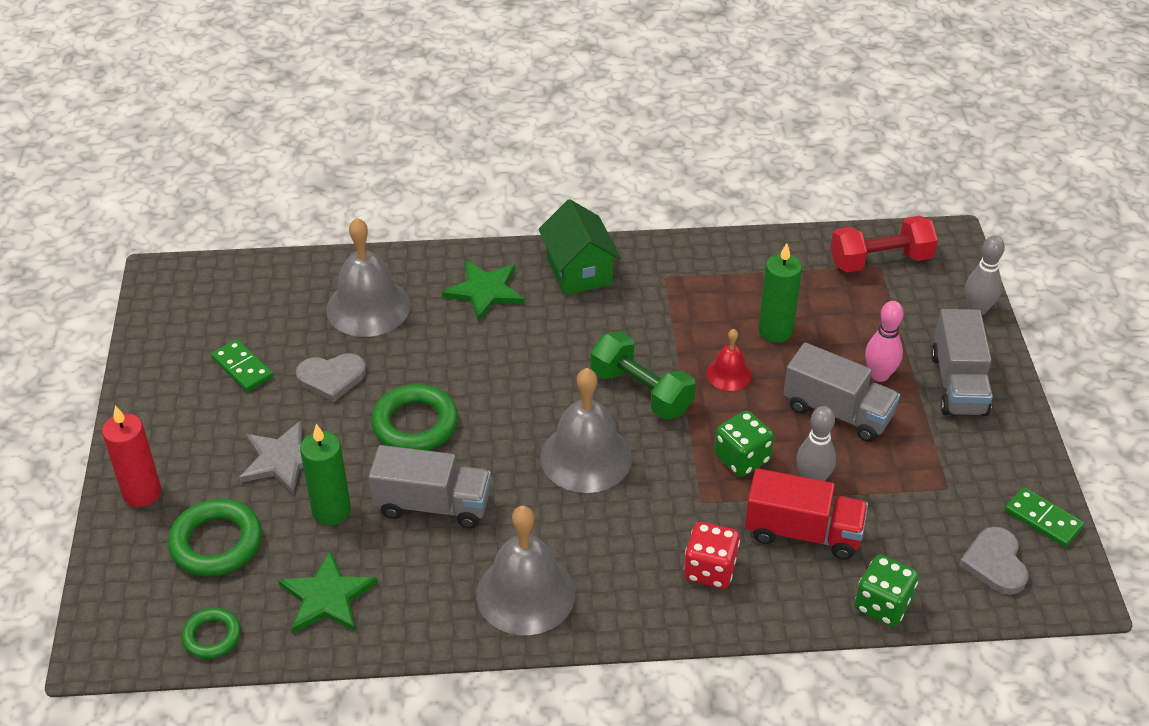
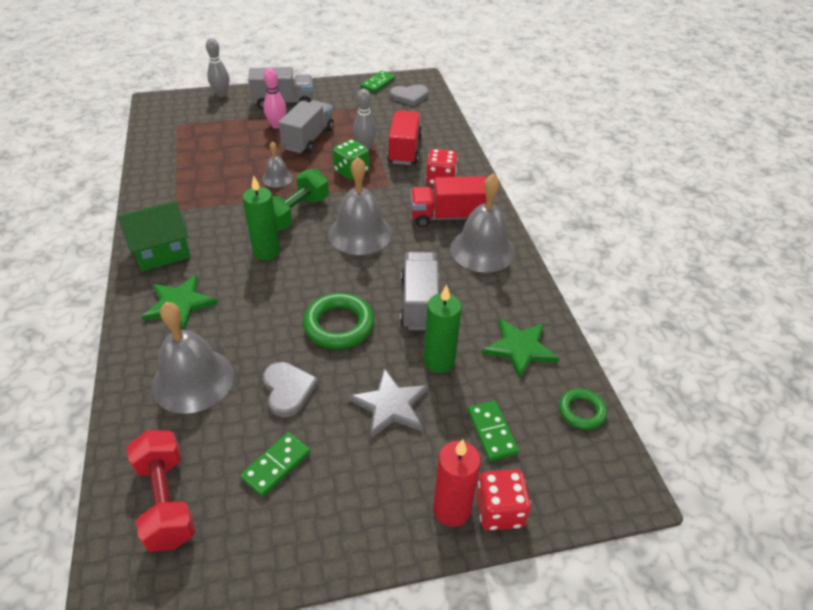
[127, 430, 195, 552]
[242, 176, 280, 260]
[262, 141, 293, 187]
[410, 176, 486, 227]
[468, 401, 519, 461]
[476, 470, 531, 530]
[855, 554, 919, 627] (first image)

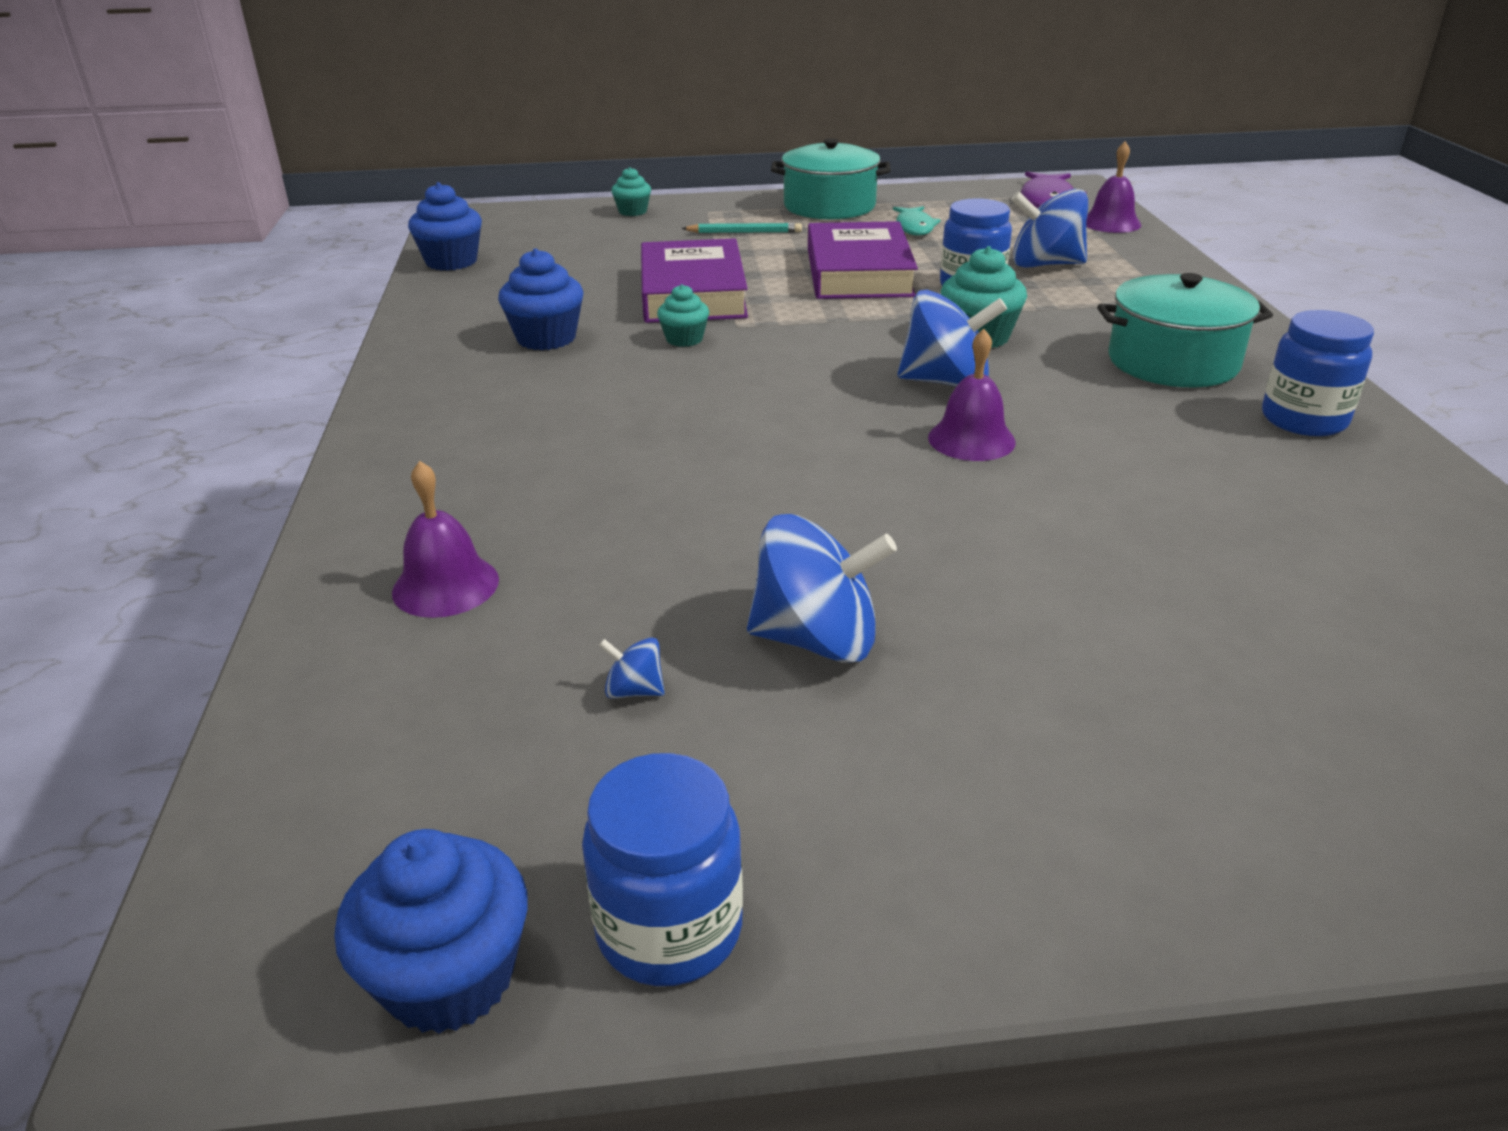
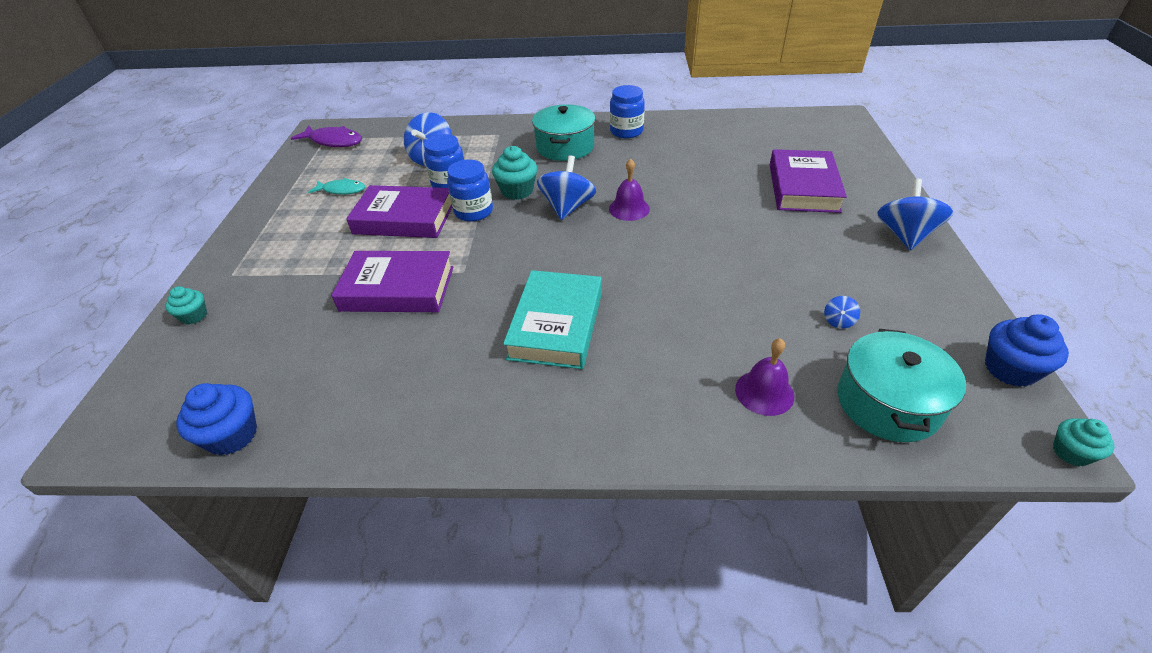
[447, 160, 493, 222]
[503, 270, 602, 369]
[770, 149, 847, 213]
[838, 329, 966, 442]
[877, 179, 953, 250]
[1053, 418, 1115, 467]
[498, 248, 583, 350] (first image)
[681, 223, 802, 233] (first image)
[1086, 141, 1141, 233] (first image)

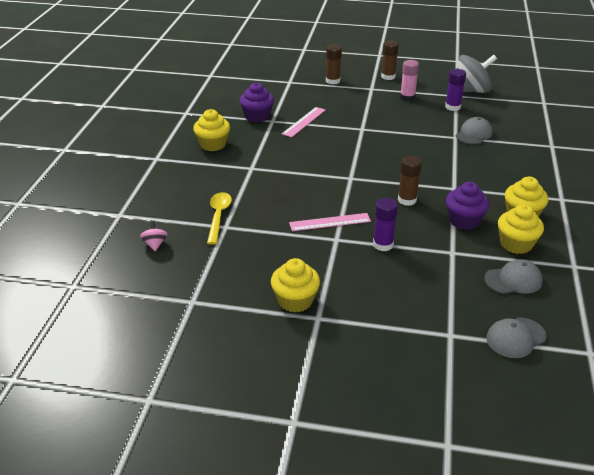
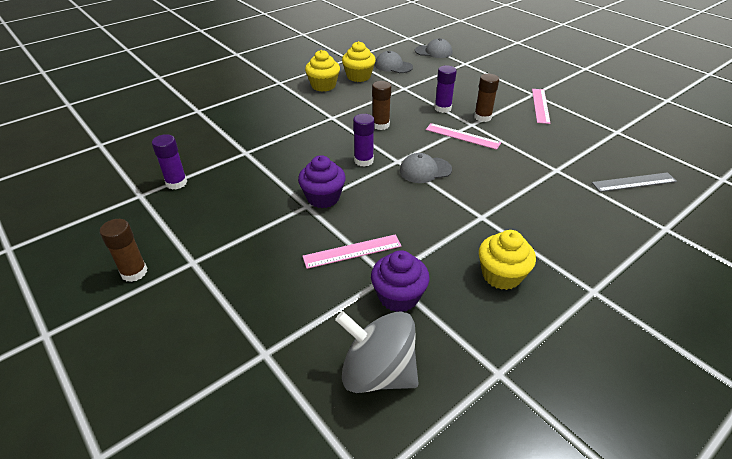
[298, 155, 346, 208]
[335, 311, 419, 393]
[353, 114, 374, 167]
[400, 153, 452, 183]
[474, 74, 499, 122]
[532, 89, 551, 124]
[592, 172, 677, 192]
[207, 192, 232, 245] (first image)
[400, 60, 419, 101] (first image)

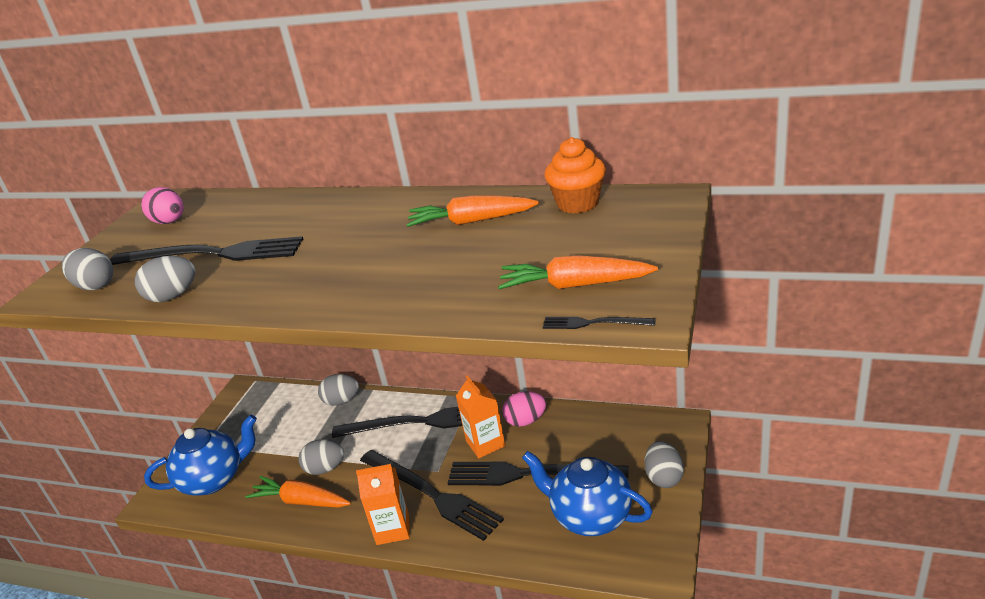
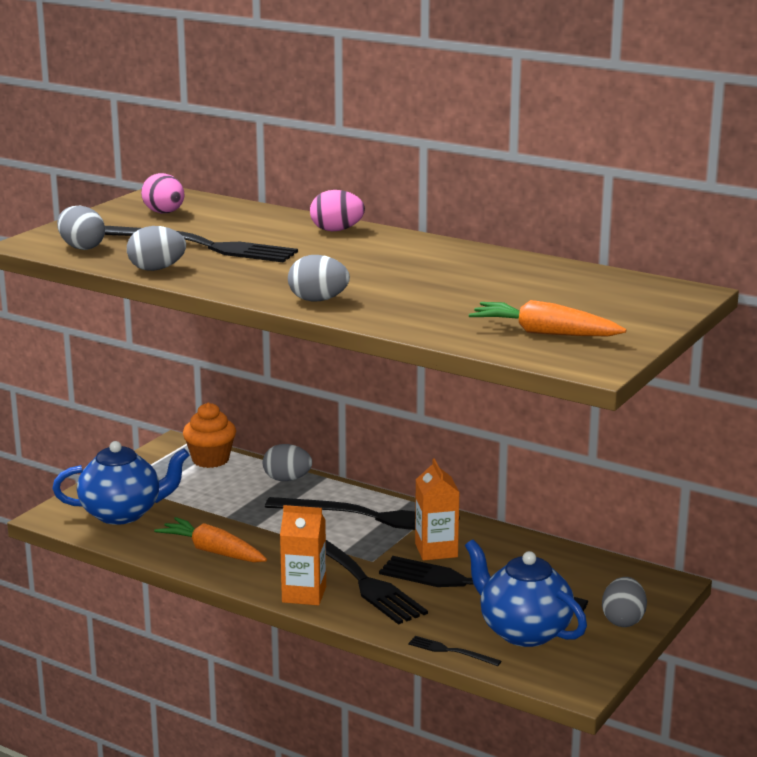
[183, 402, 236, 468]
[288, 255, 350, 302]
[310, 190, 365, 231]
[408, 636, 501, 666]
[406, 195, 539, 227] (first image)

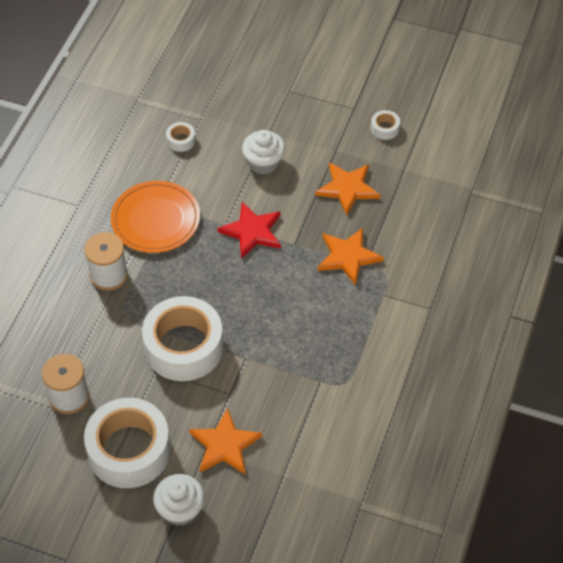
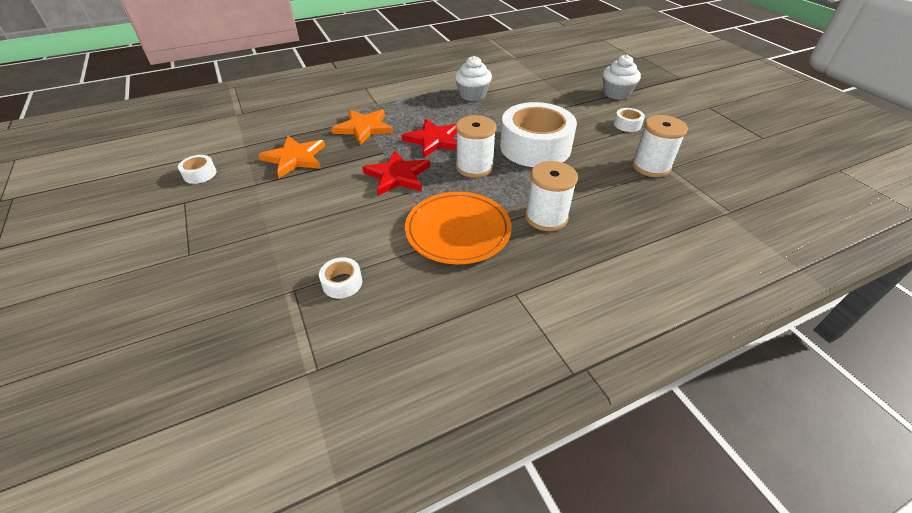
[402, 119, 457, 157]
[455, 56, 492, 101]
[456, 115, 496, 178]
[614, 108, 645, 132]
[189, 408, 262, 474] (first image)

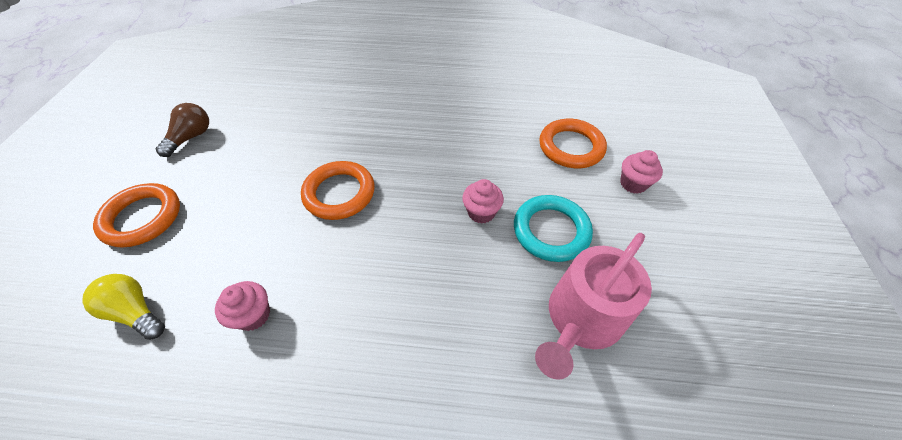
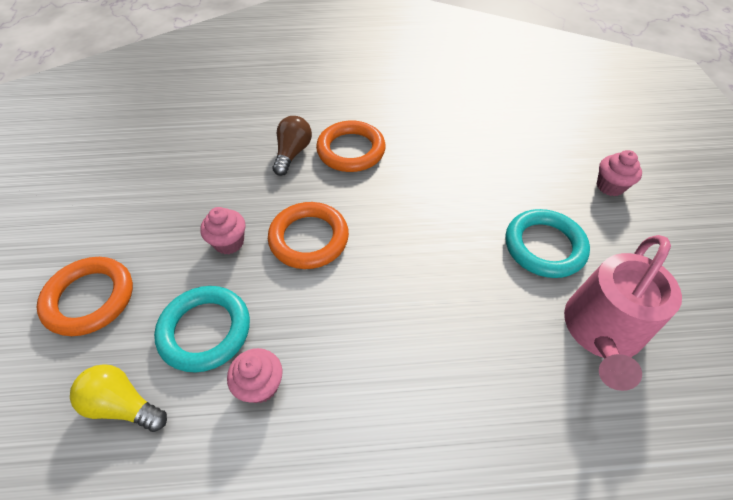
[154, 286, 250, 373]
[200, 207, 246, 254]
[273, 116, 312, 176]
[316, 120, 386, 172]

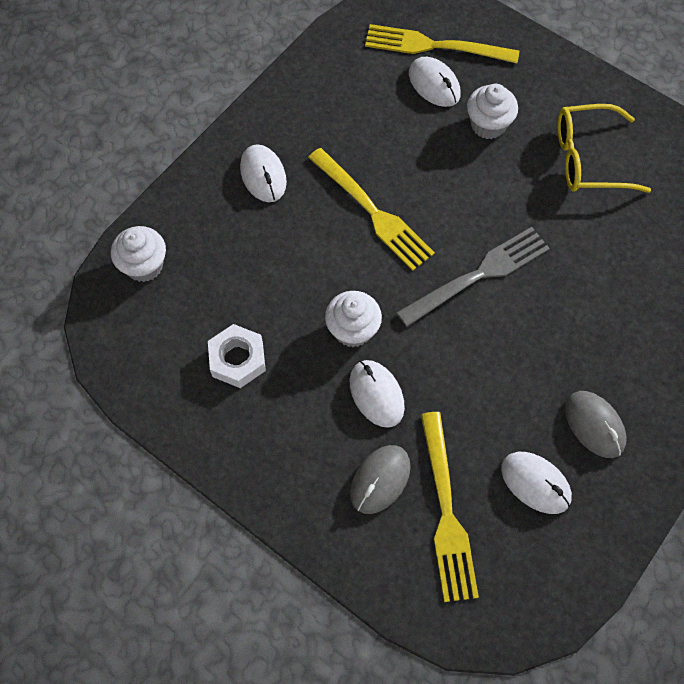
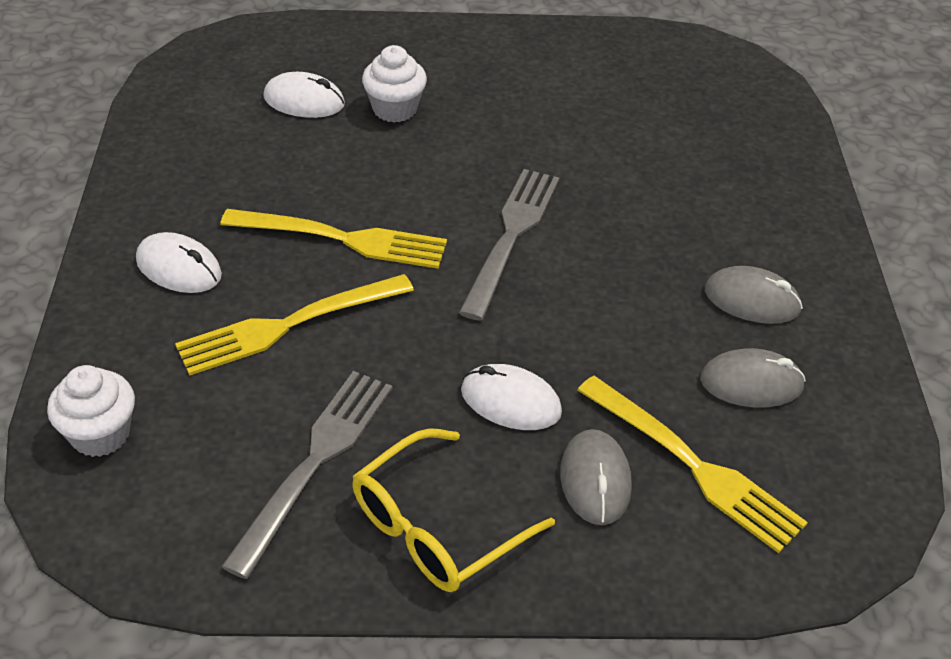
[175, 274, 414, 376]
[221, 371, 392, 579]
[352, 428, 555, 592]
[700, 348, 806, 408]
[325, 291, 382, 347] (first image)

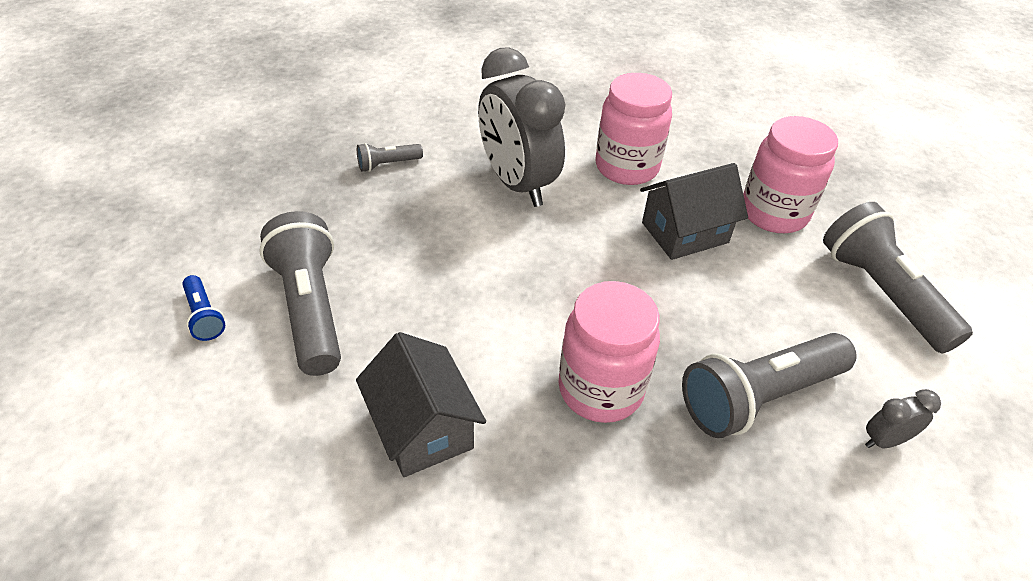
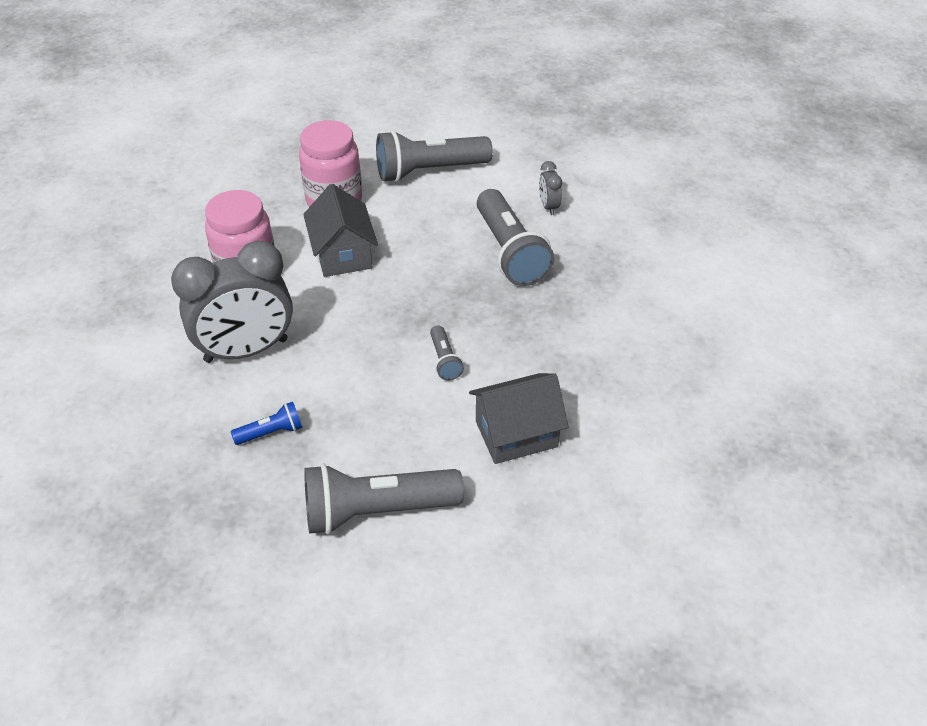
[231, 402, 303, 445]
[430, 325, 464, 381]
[558, 281, 660, 423] (first image)

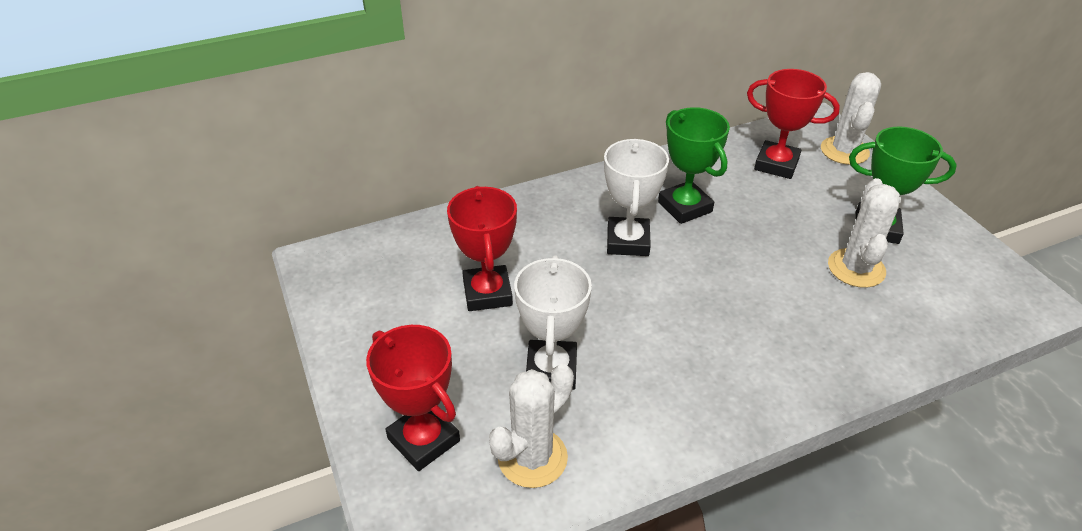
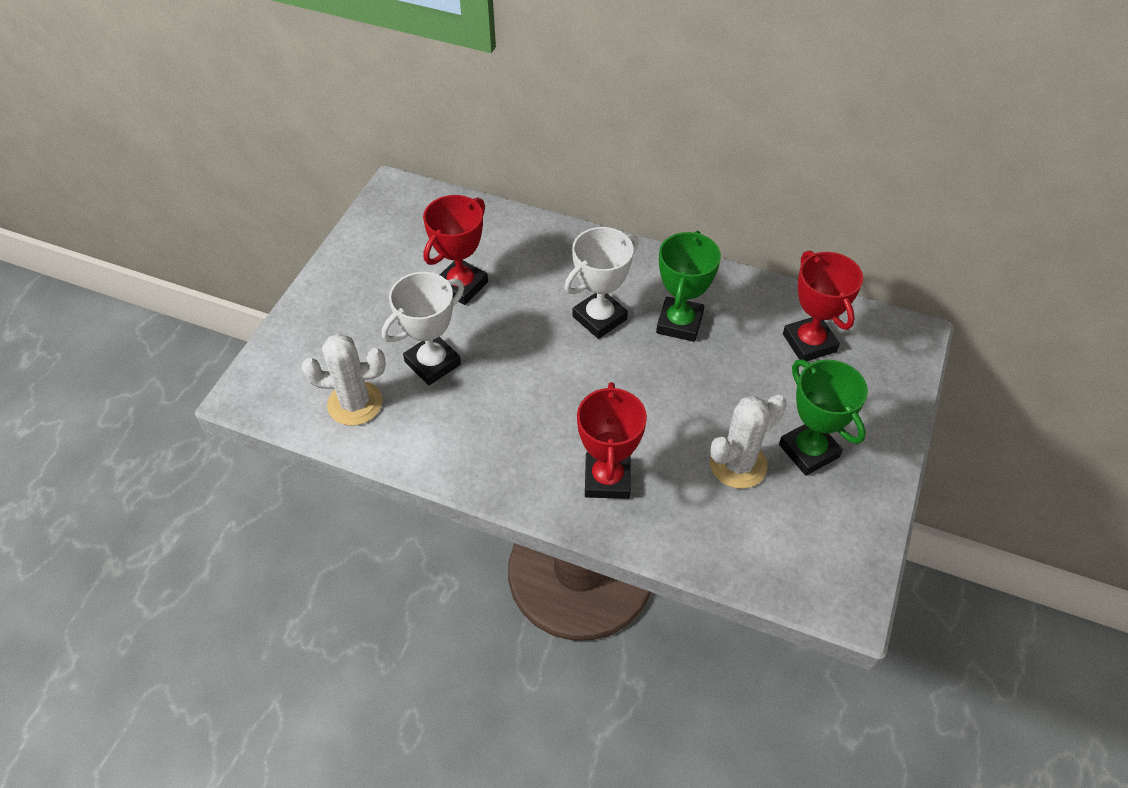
[577, 382, 647, 499]
[821, 72, 881, 165] (first image)

